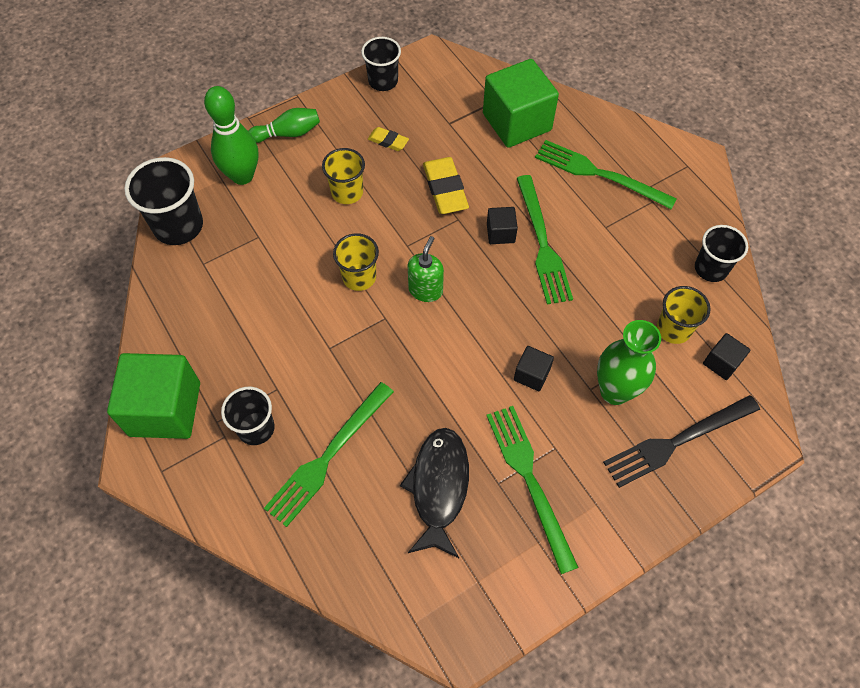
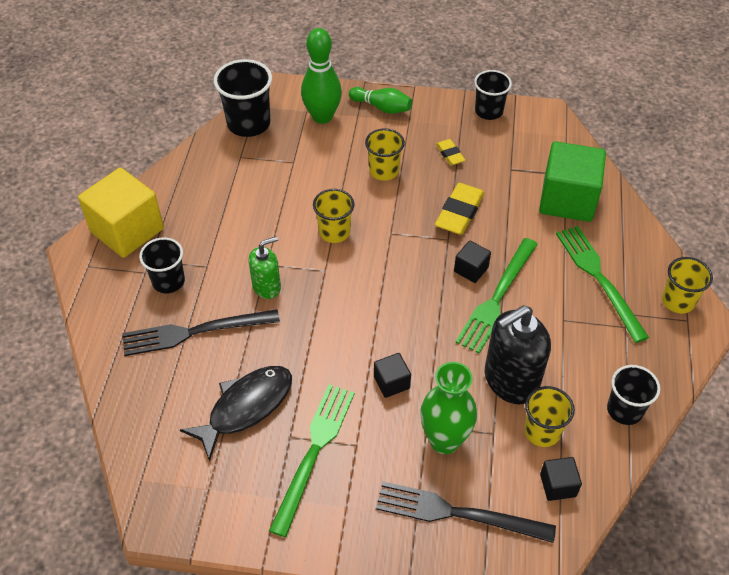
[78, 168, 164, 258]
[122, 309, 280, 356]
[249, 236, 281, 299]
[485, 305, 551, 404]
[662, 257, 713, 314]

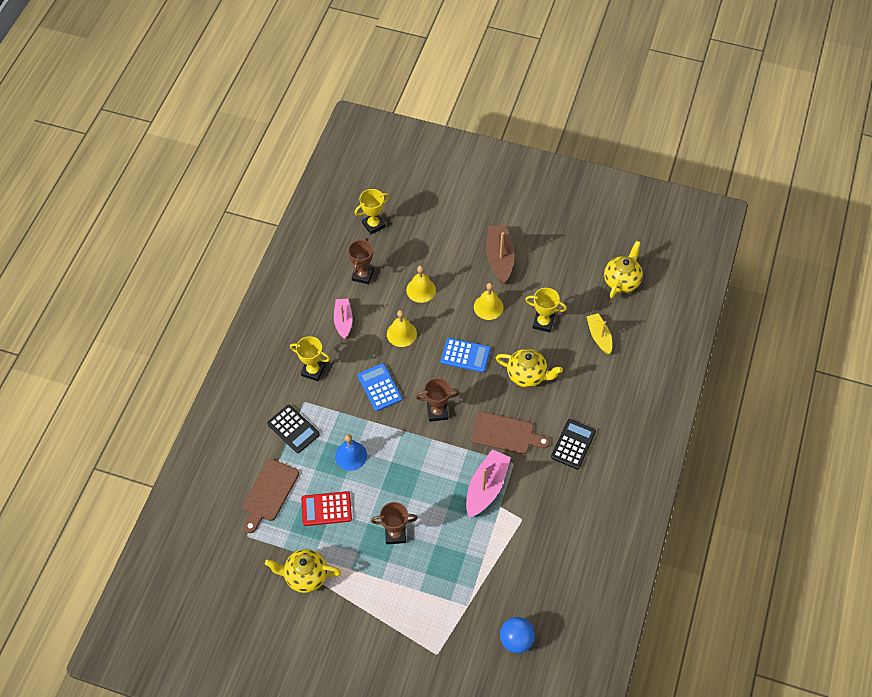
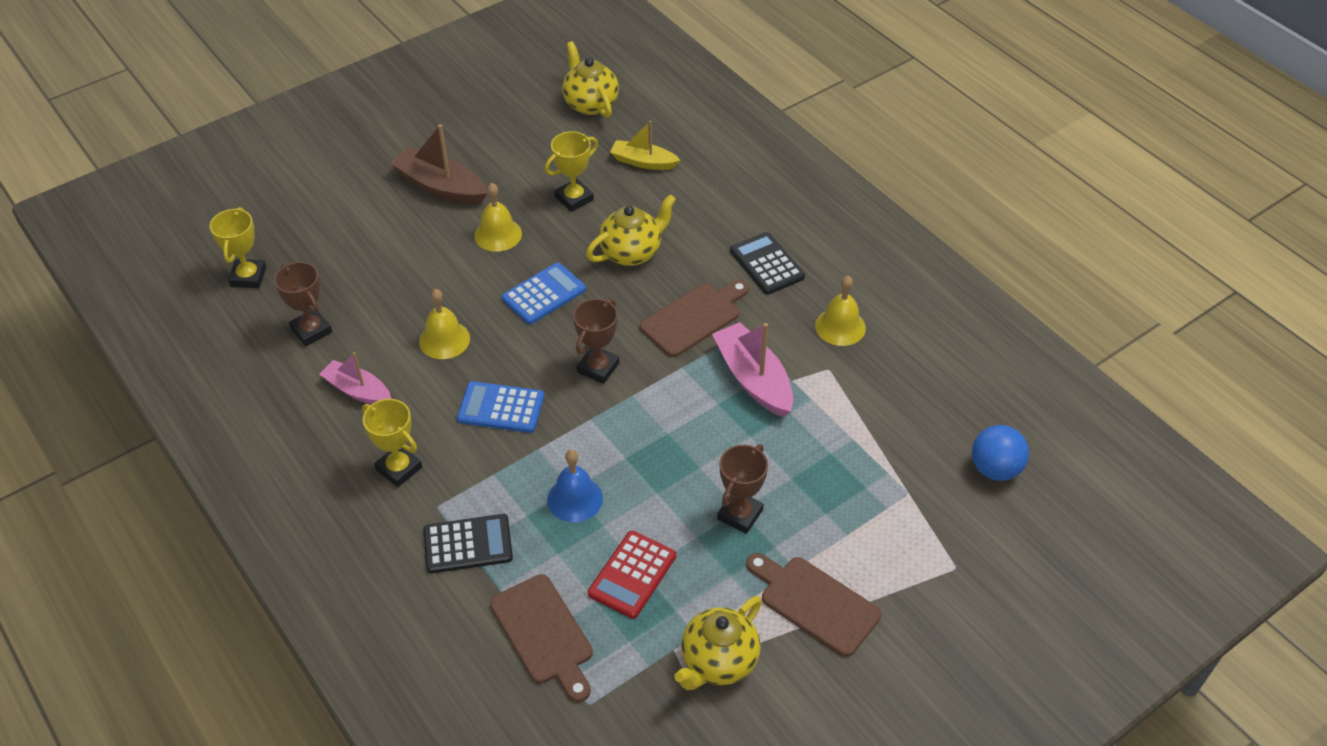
[362, 399, 422, 487]
[746, 553, 882, 657]
[815, 276, 866, 346]

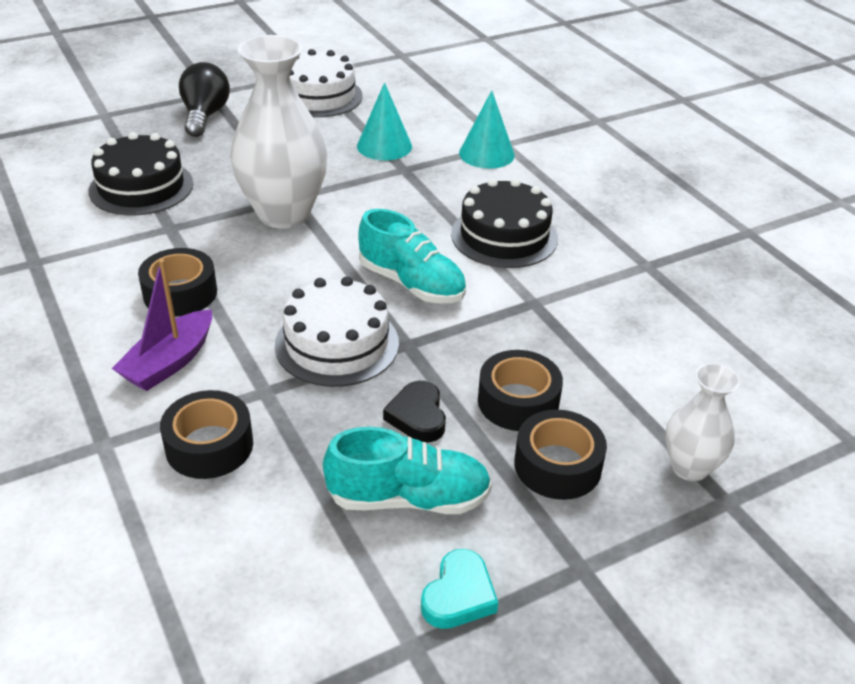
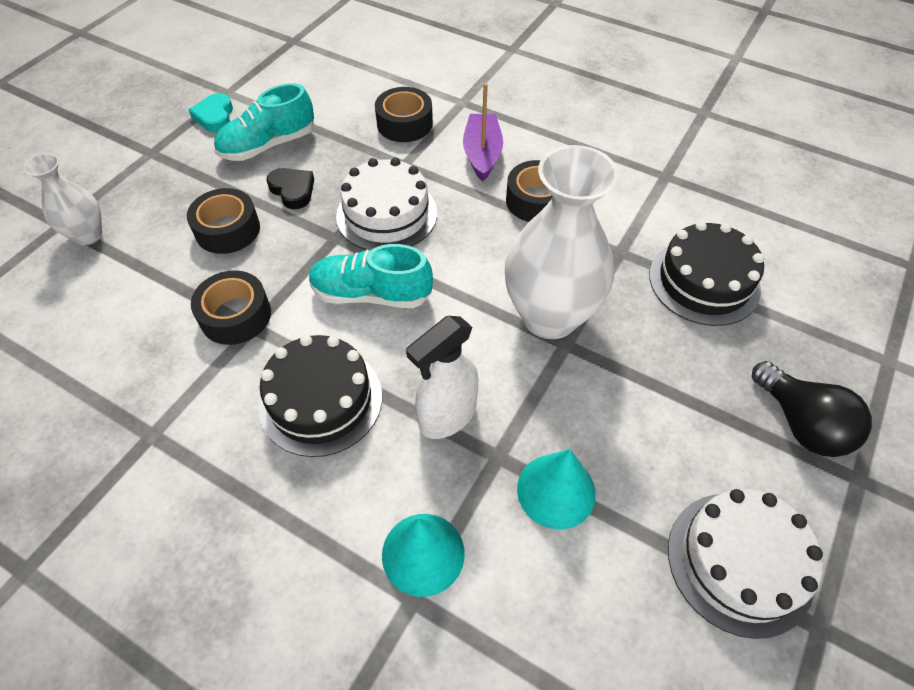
[191, 270, 271, 345]
[406, 316, 478, 439]

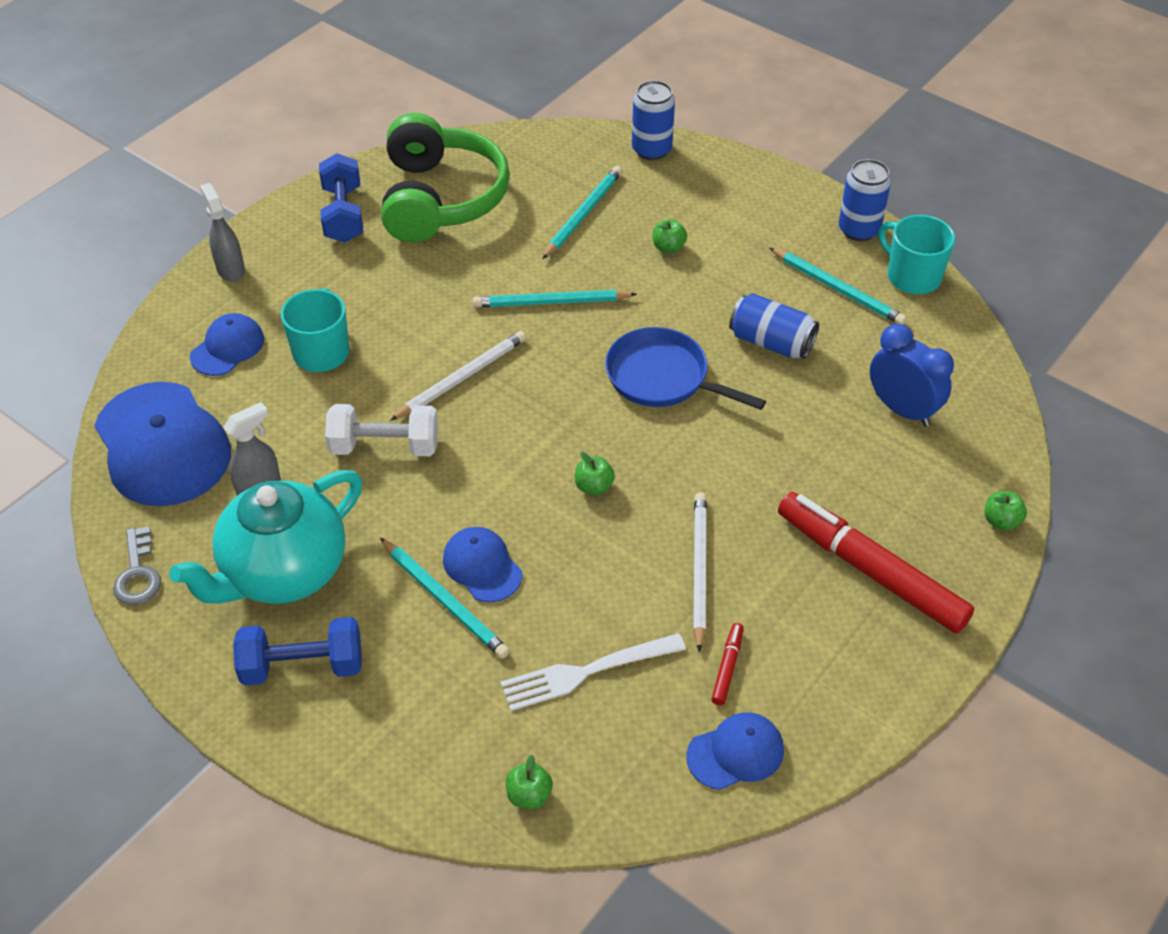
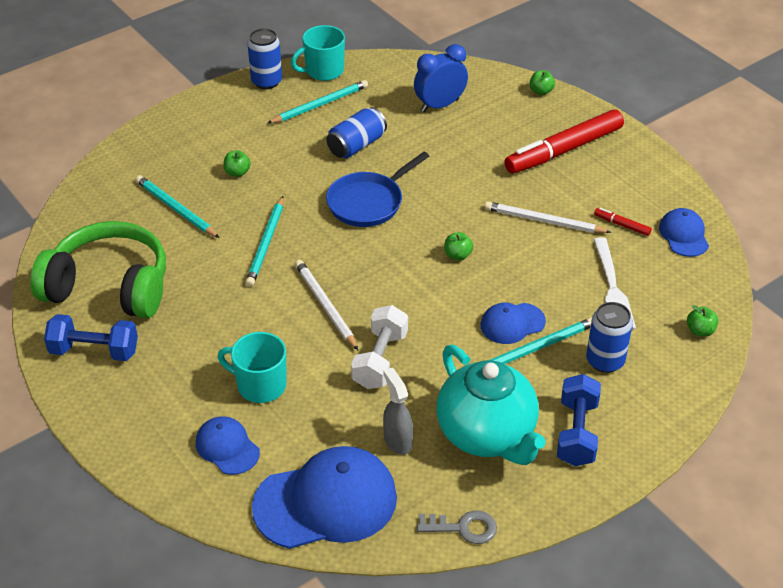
[586, 302, 633, 373]
[200, 183, 245, 282] (first image)

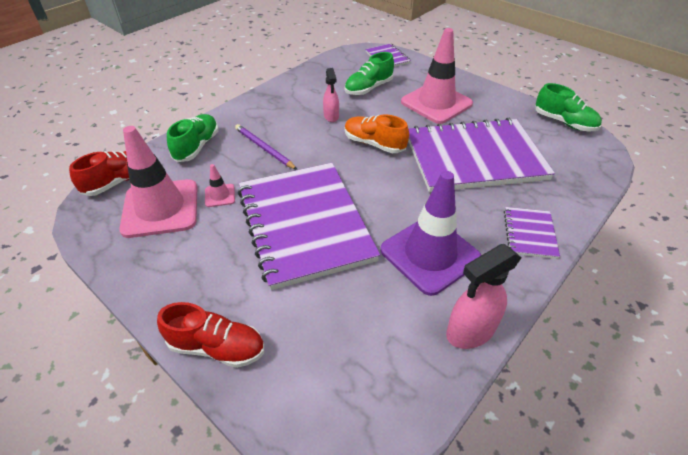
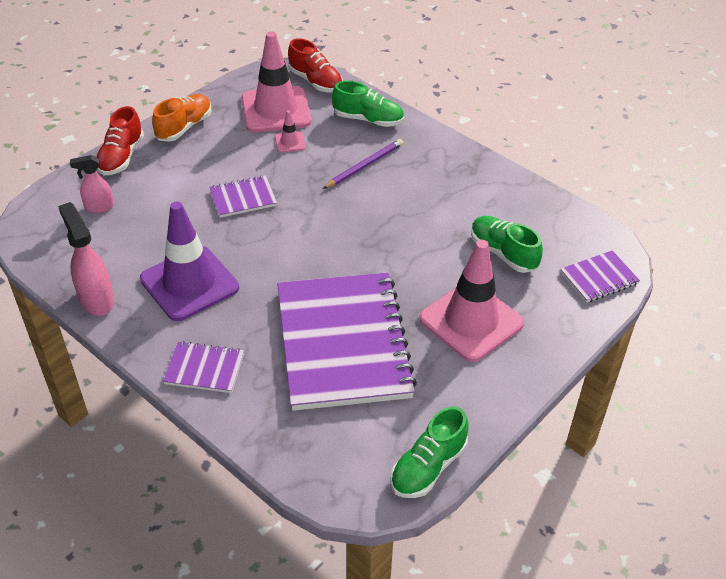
[70, 155, 114, 213]
[152, 94, 212, 142]
[209, 175, 277, 218]

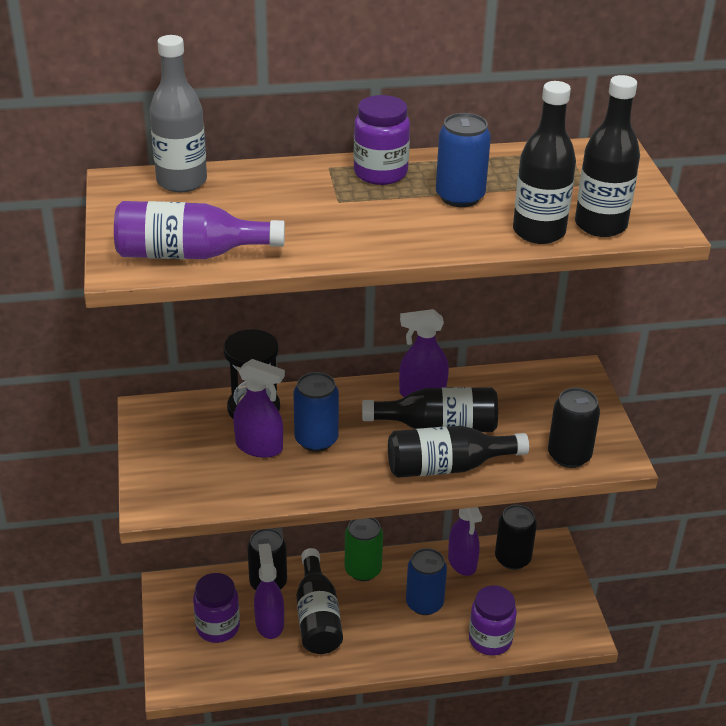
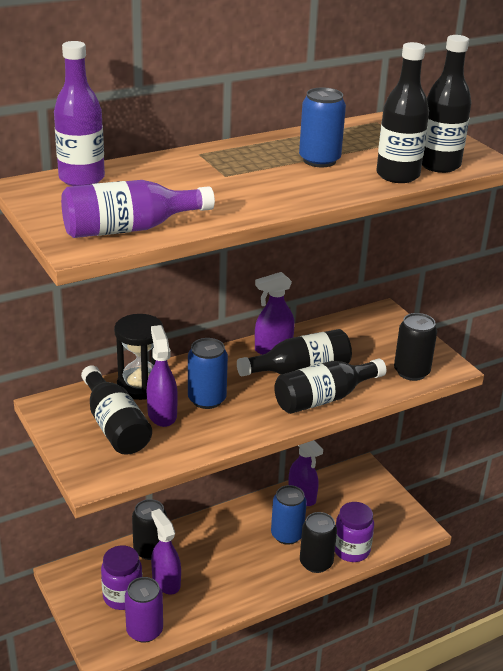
[54, 41, 105, 186]
[81, 365, 152, 455]
[125, 577, 163, 643]
[147, 325, 178, 427]
[300, 512, 337, 573]
[345, 518, 383, 581] (first image)
[354, 95, 410, 185] (first image)

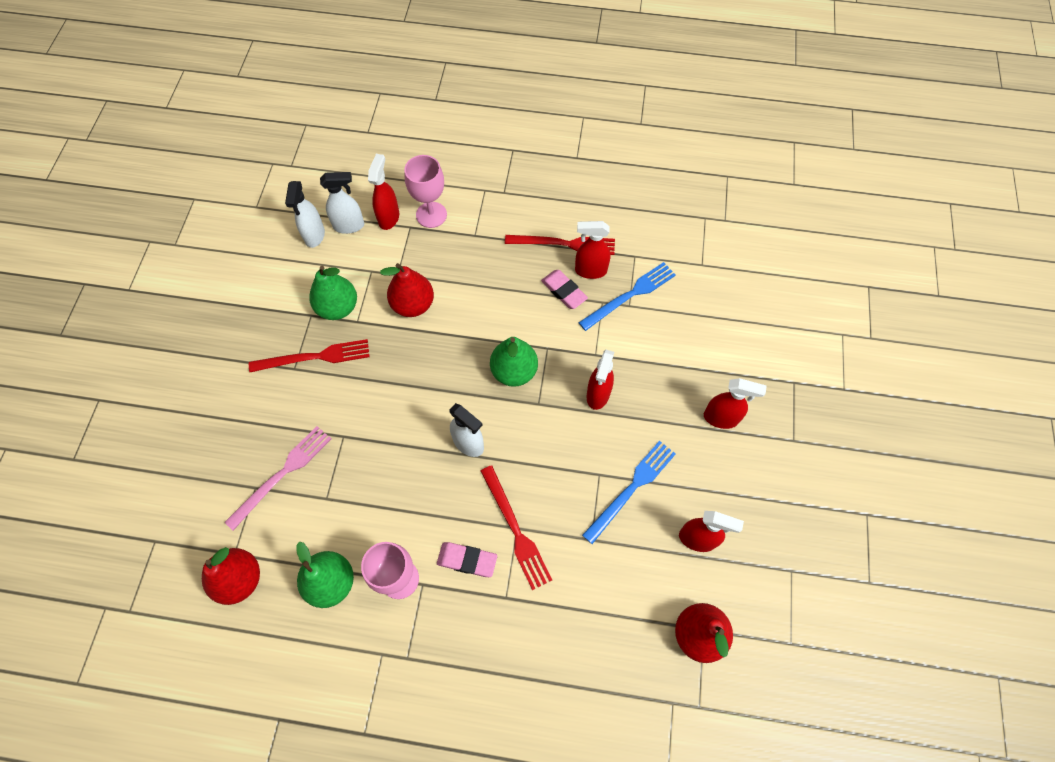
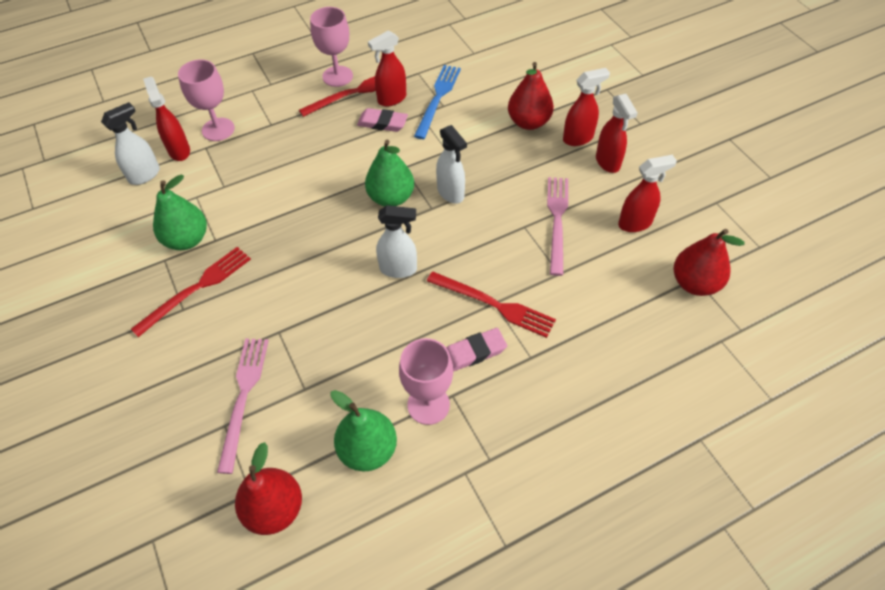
[310, 7, 353, 87]
[436, 125, 467, 204]
[508, 62, 554, 130]
[547, 177, 568, 276]
[596, 94, 638, 173]

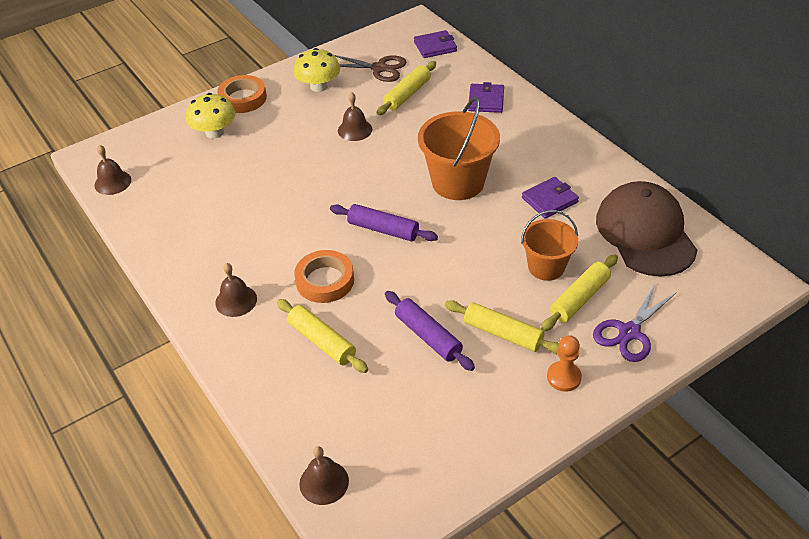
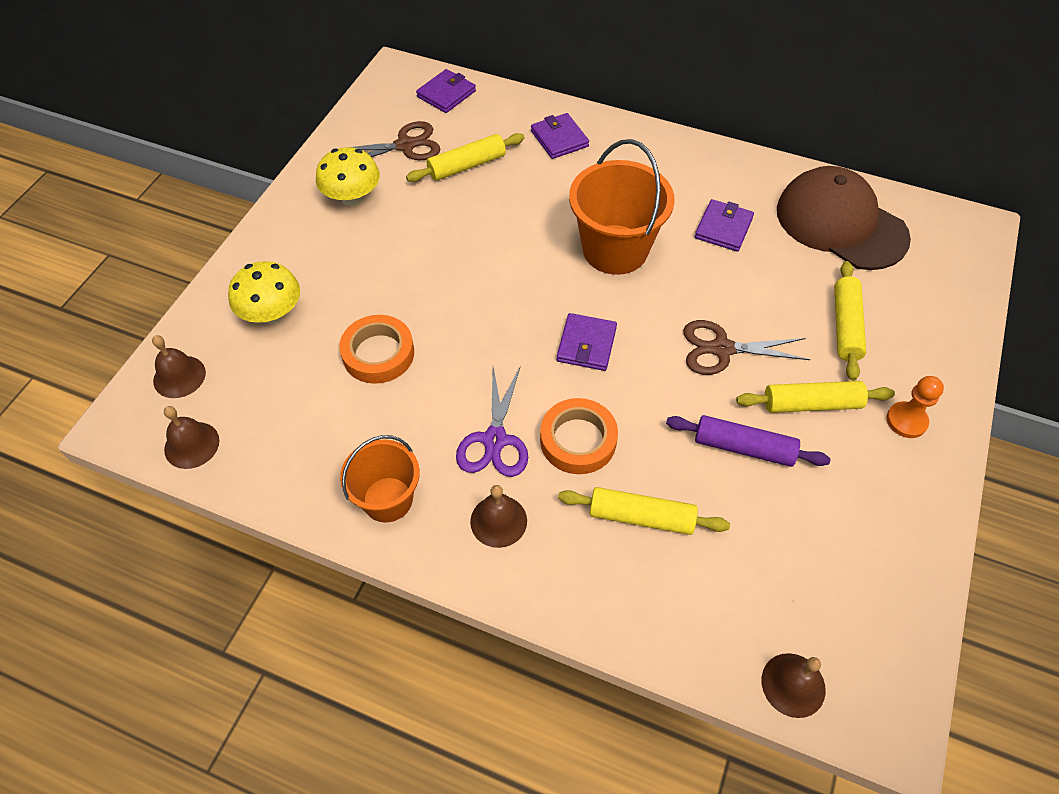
[152, 335, 206, 398]
[339, 315, 414, 384]
[340, 435, 420, 523]
[406, 133, 525, 182]
[456, 365, 528, 477]
[557, 313, 617, 371]
[683, 320, 810, 375]

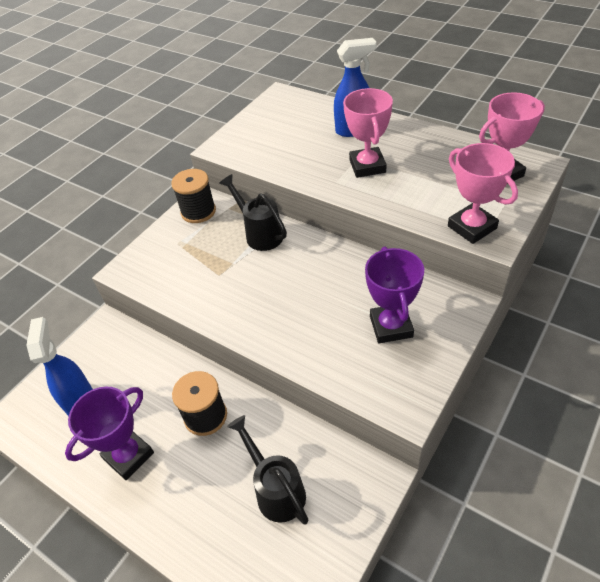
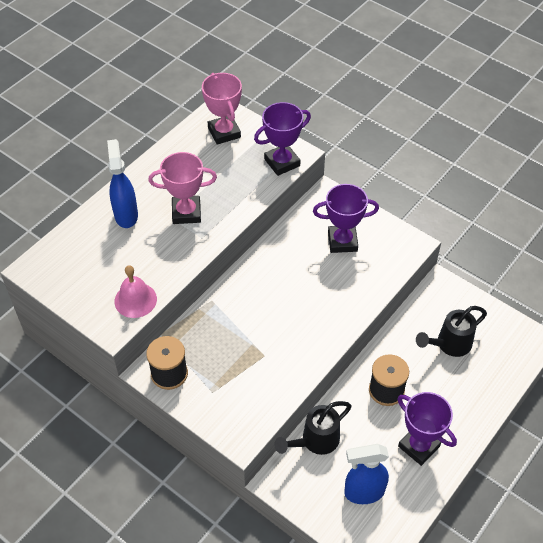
[114, 265, 157, 318]
[254, 102, 311, 176]
[274, 401, 352, 455]

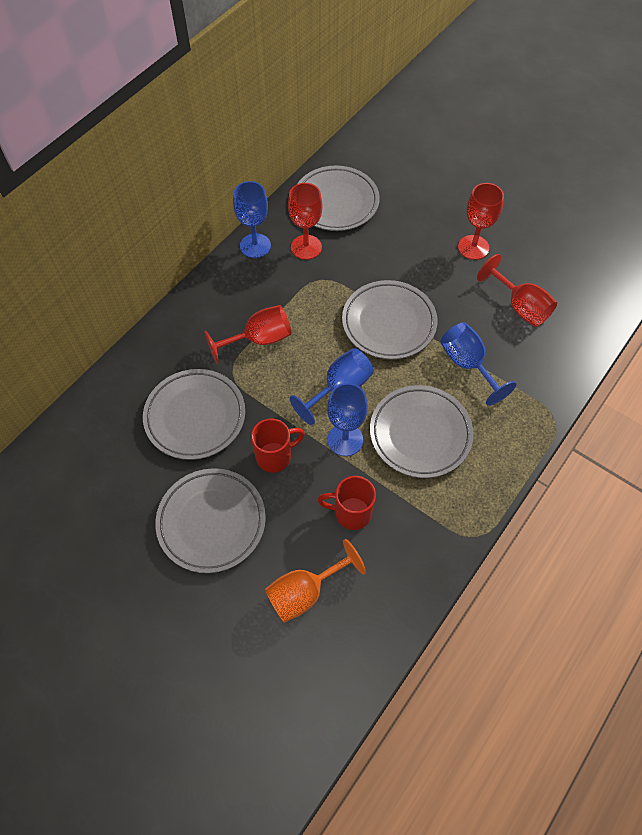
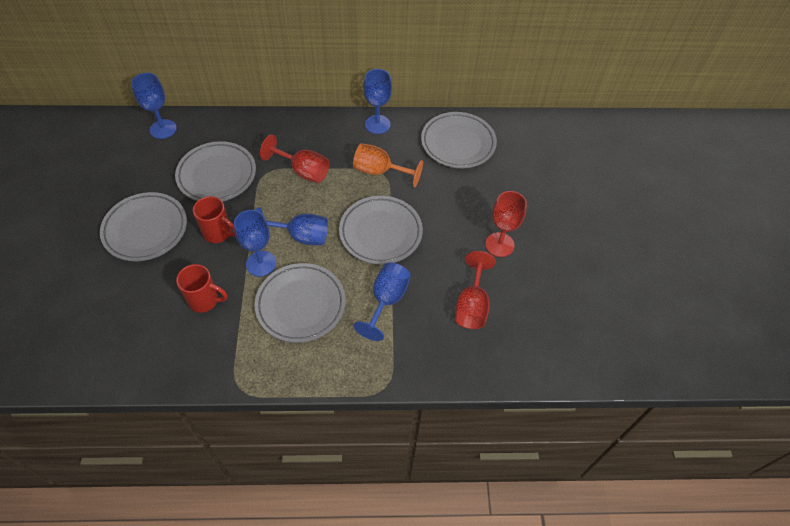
[131, 73, 177, 139]
[176, 264, 228, 313]
[353, 143, 423, 187]
[288, 183, 323, 260] (first image)

